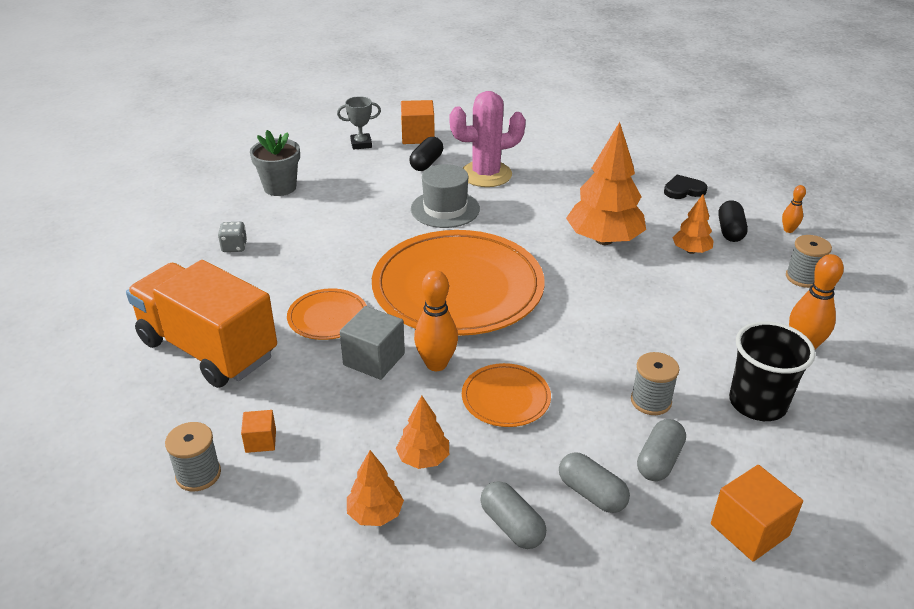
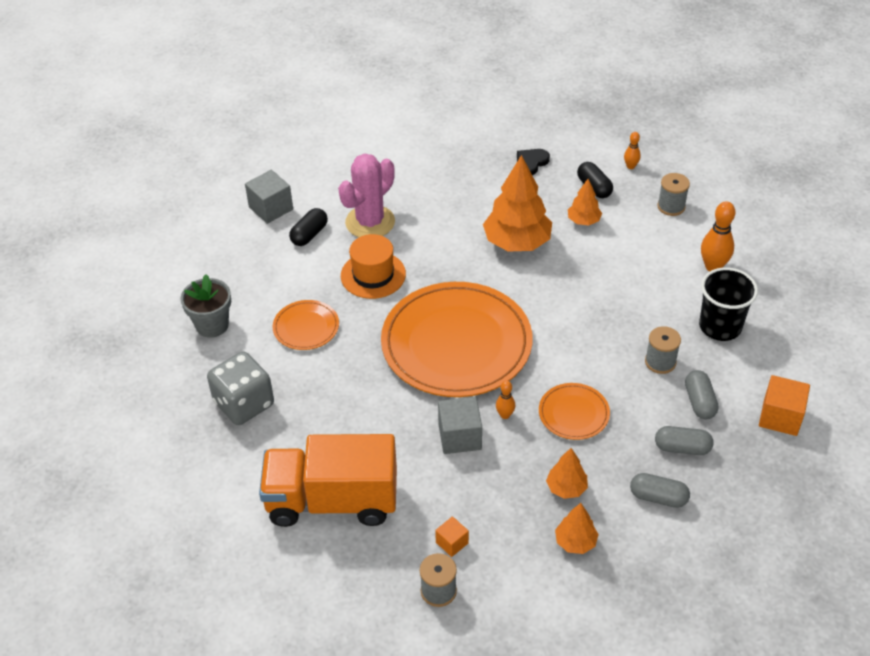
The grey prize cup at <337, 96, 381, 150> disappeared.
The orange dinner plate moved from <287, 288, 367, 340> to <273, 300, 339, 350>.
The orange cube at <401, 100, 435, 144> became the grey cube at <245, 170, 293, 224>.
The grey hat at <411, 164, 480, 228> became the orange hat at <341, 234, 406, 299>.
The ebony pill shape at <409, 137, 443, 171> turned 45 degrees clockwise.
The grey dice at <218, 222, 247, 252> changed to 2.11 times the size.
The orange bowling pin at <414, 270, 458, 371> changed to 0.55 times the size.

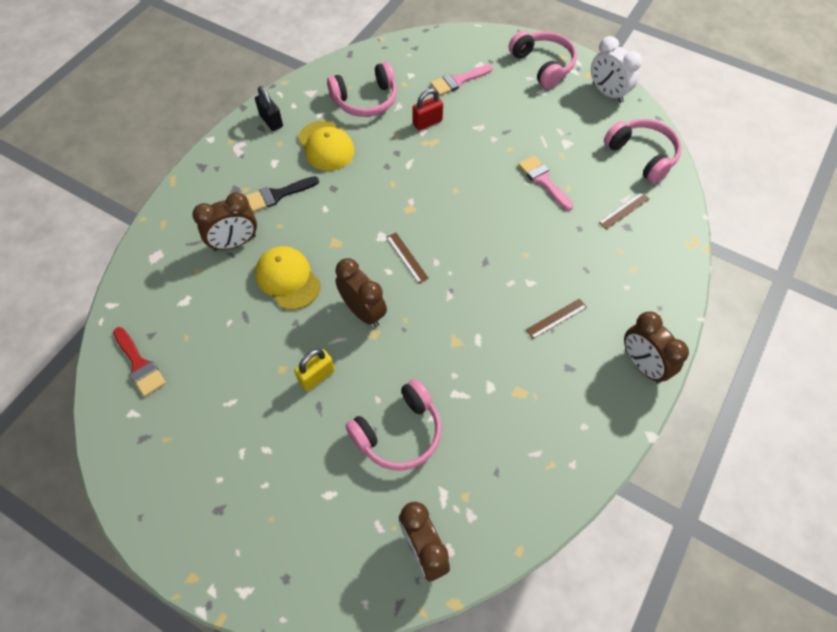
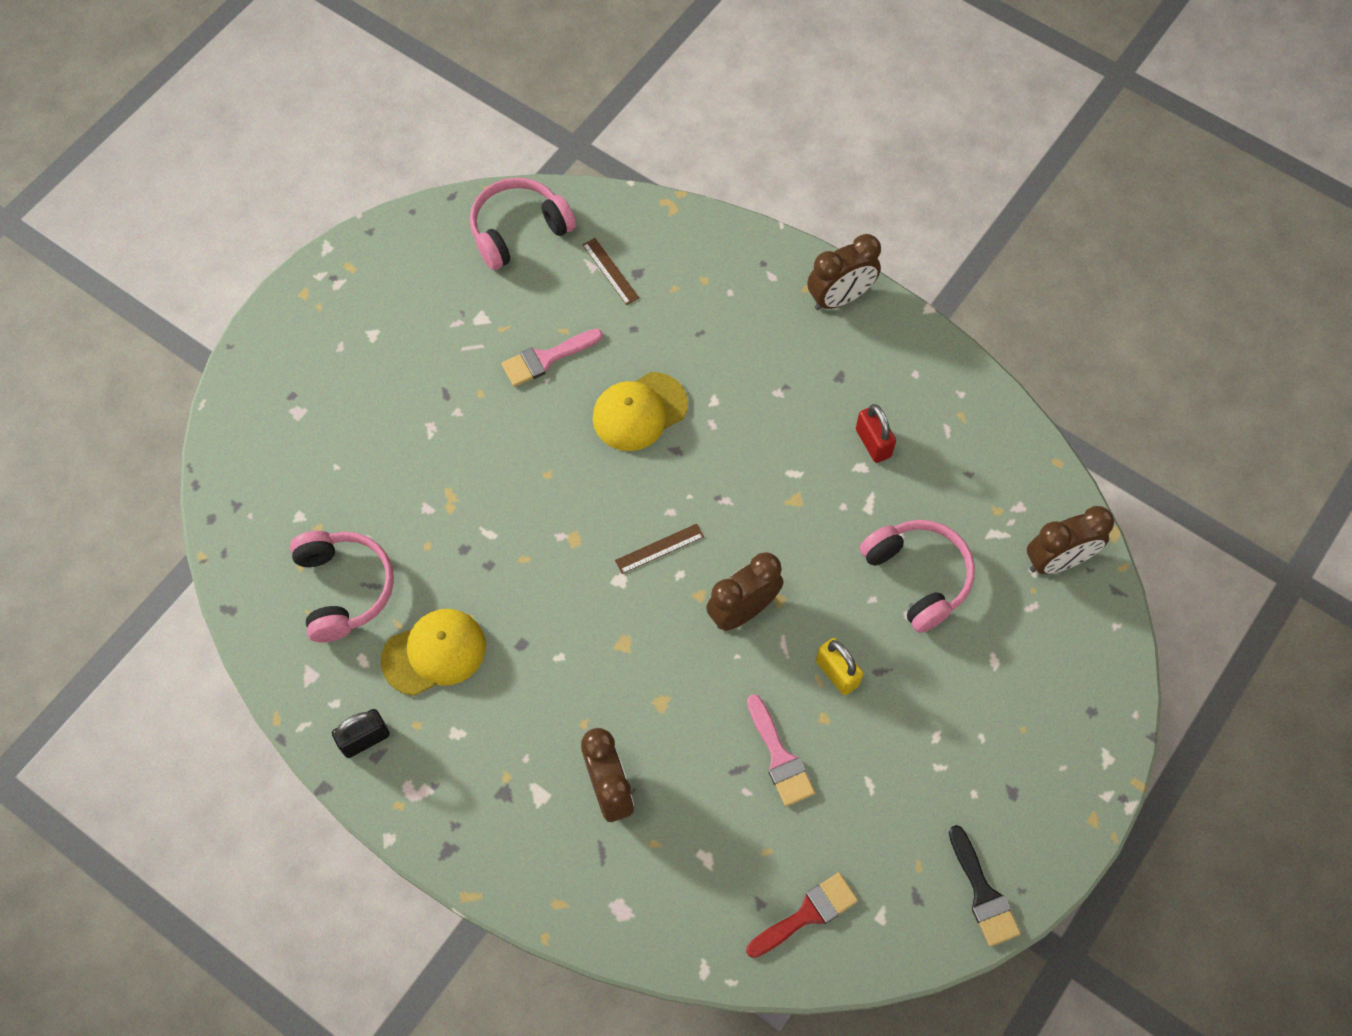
The pink over-ear headphones at <509, 31, 577, 89> disappeared.
The brown ruler at <526, 298, 587, 339> disappeared.
The white clock at <591, 36, 642, 103> disappeared.
The ebony paintbrush moved from <246, 176, 319, 212> to <949, 825, 1021, 947>.
The golden peaked cap moved from <255, 246, 321, 310> to <593, 372, 688, 451>.
The scarlet lock moved from <412, 89, 443, 130> to <856, 404, 896, 463>.
The pink paintbrush moved from <430, 64, 493, 96> to <747, 694, 815, 806>.

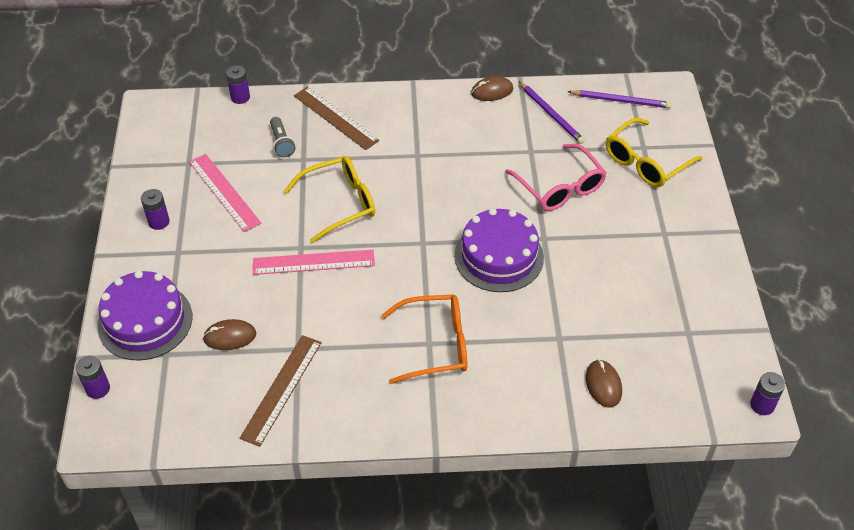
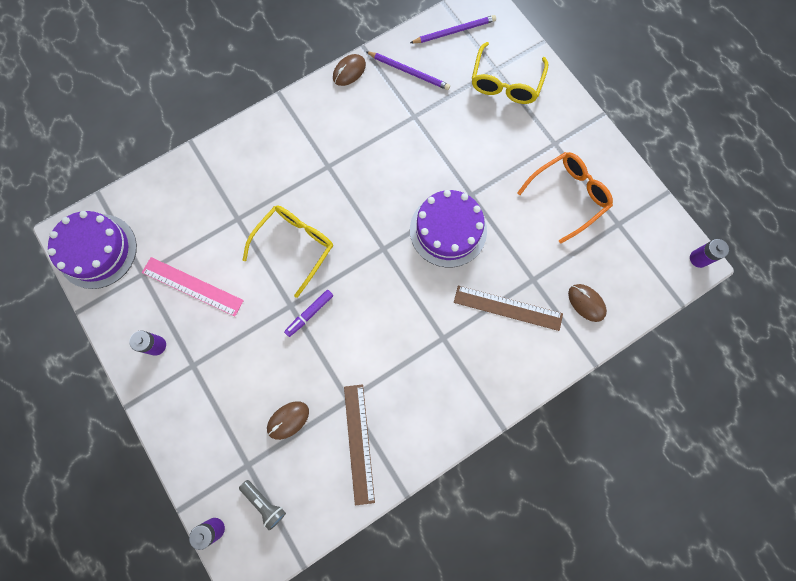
The purple battery at <226, 65, 250, 104> disappeared.
The pink spectacles at <505, 144, 607, 211> disappeared.
The purple layer cake moved from <97, 270, 192, 361> to <48, 211, 137, 289>.
The grey flashlight moved from <270, 117, 296, 157> to <239, 480, 286, 531>.
The brown ruler moved from <294, 87, 379, 150> to <454, 285, 563, 331>.
The orange spectacles moved from <382, 295, 467, 384> to <517, 152, 613, 244>.
The pink ruler at <253, 250, 375, 275> was replaced by the purple marker at <284, 290, 333, 337>.

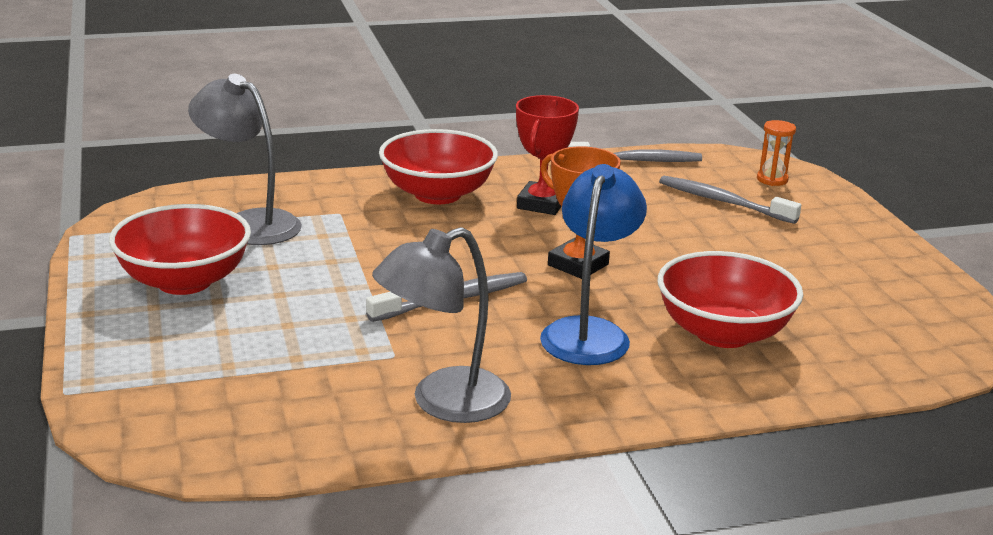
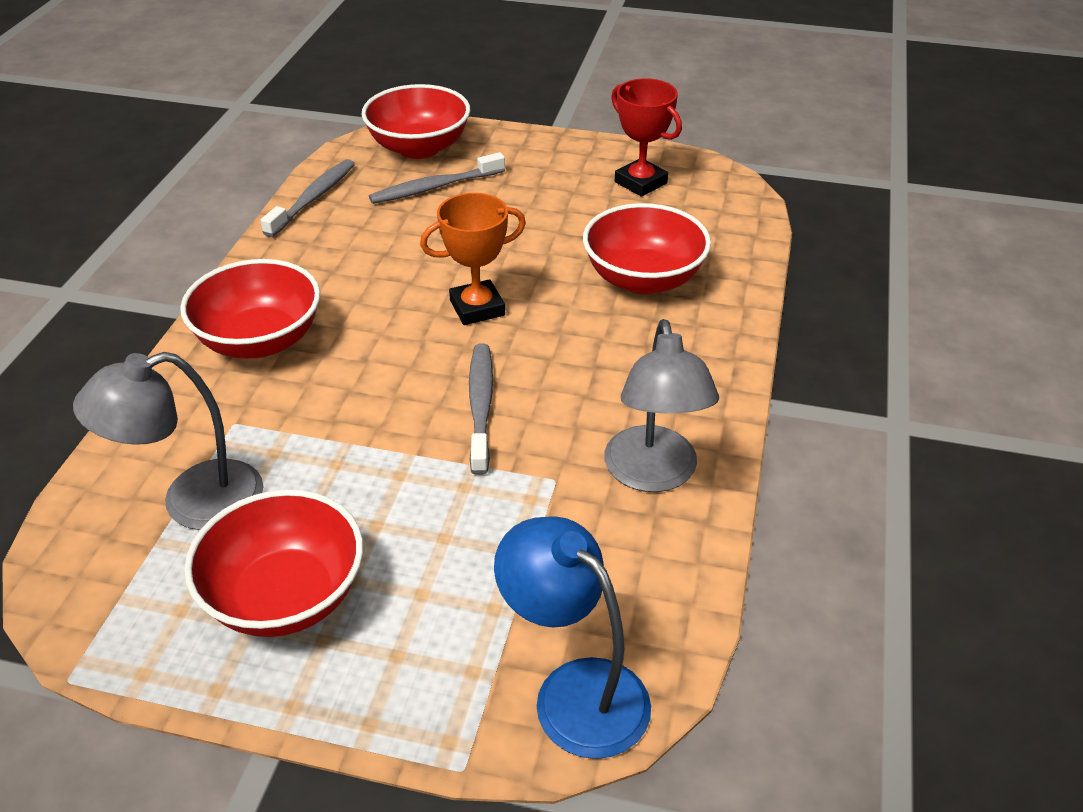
The scarlet prize cup moved from <516, 95, 579, 215> to <611, 78, 682, 197>.
The blue lamp moved from <540, 164, 647, 365> to <494, 516, 651, 759>.
The orange sandglass at <757, 120, 796, 186> was replaced by the scarlet bowl at <362, 84, 470, 159>.

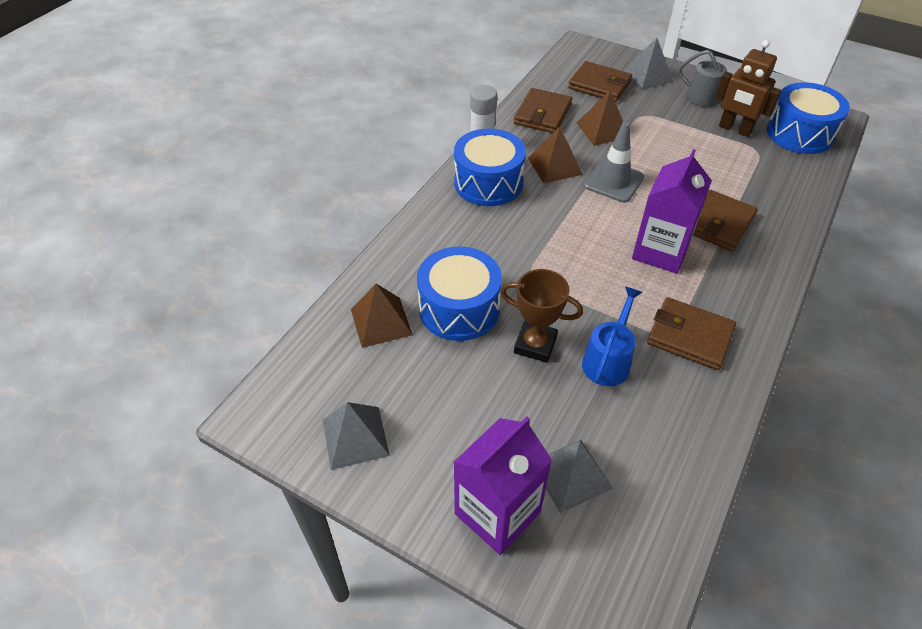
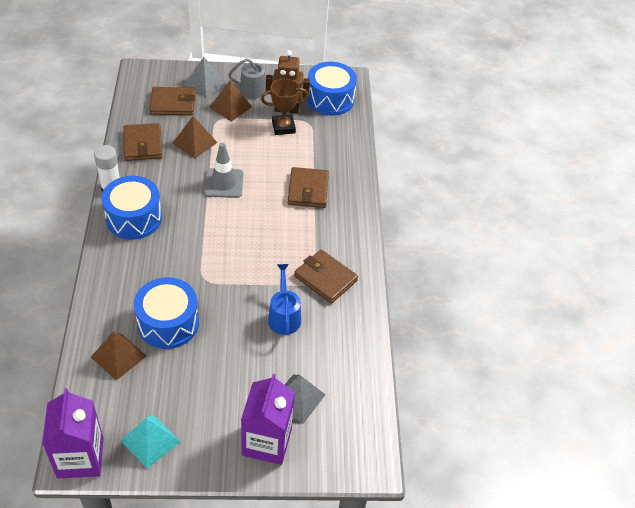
The brown prize cup moved from <501, 269, 583, 363> to <261, 79, 309, 135>.
The brown solid pyramid moved from <528, 127, 583, 183> to <209, 80, 252, 121>.
The purple carton moved from <632, 149, 712, 274> to <42, 388, 104, 478>.
The grey solid pyramid at <323, 402, 390, 470> became the turquoise solid pyramid at <121, 415, 180, 469>.
The brown card wallet at <647, 297, 736, 370> turned 45 degrees clockwise.

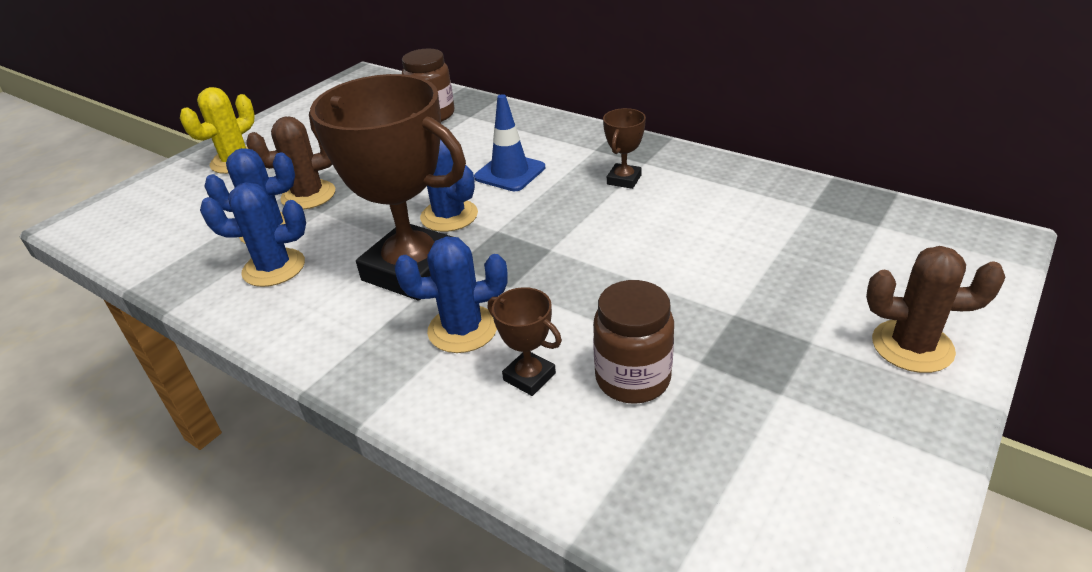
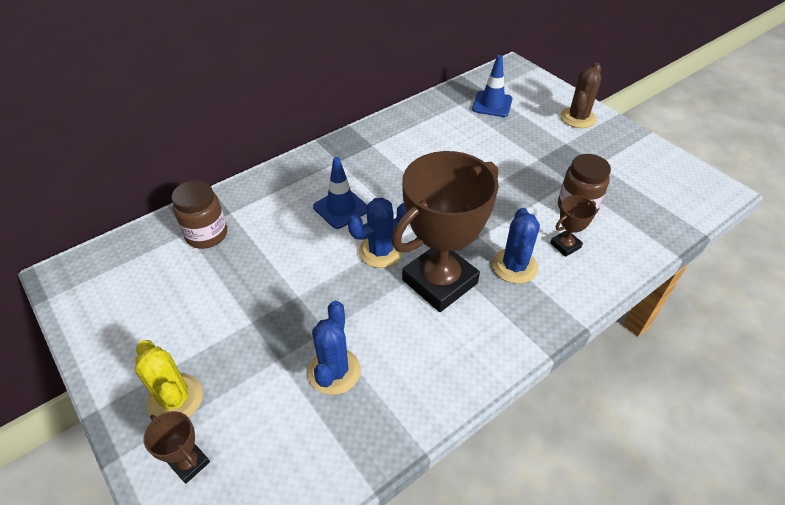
The blue cactus at <200, 183, 306, 287> disappeared.
The brown cactus at <246, 117, 335, 210> disappeared.
The blue safety cone at <472, 55, 513, 117> appeared.
The brown prize cup moved from <603, 108, 646, 189> to <144, 411, 210, 484>.

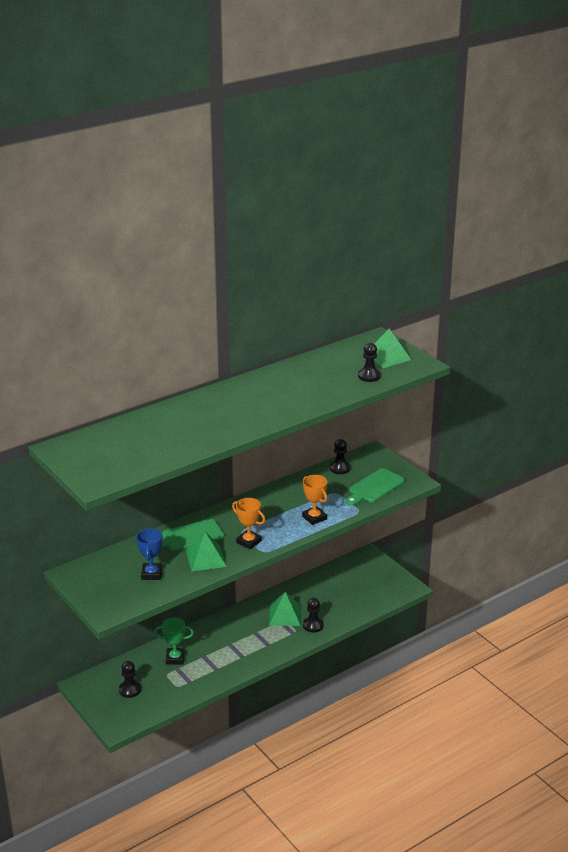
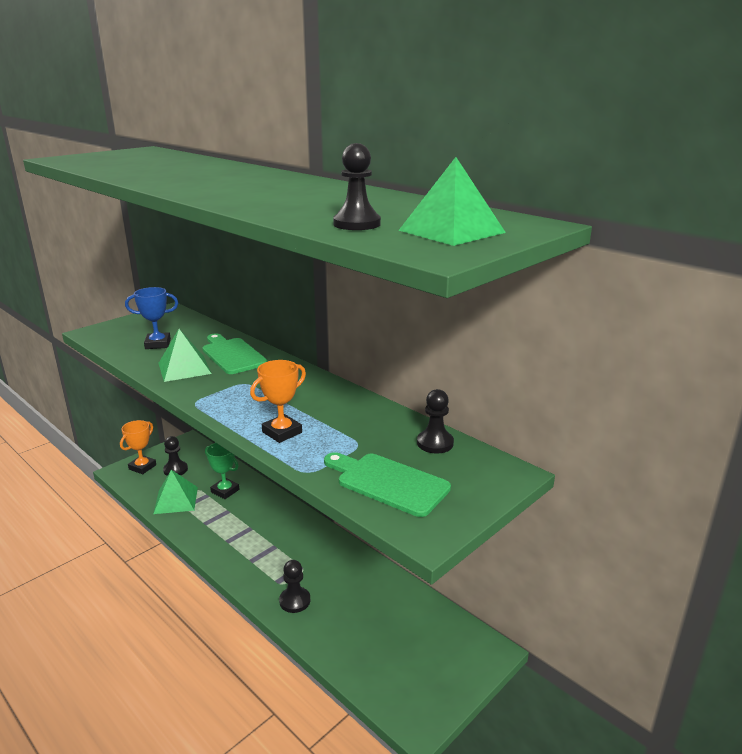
The orange prize cup moved from <232, 498, 265, 549> to <120, 420, 156, 474>.
The leaf-green solid pyramid moved from <269, 592, 301, 626> to <153, 470, 198, 514>.
The leaf-green prize cup at <154, 618, 194, 664> turned 45 degrees counterclockwise.

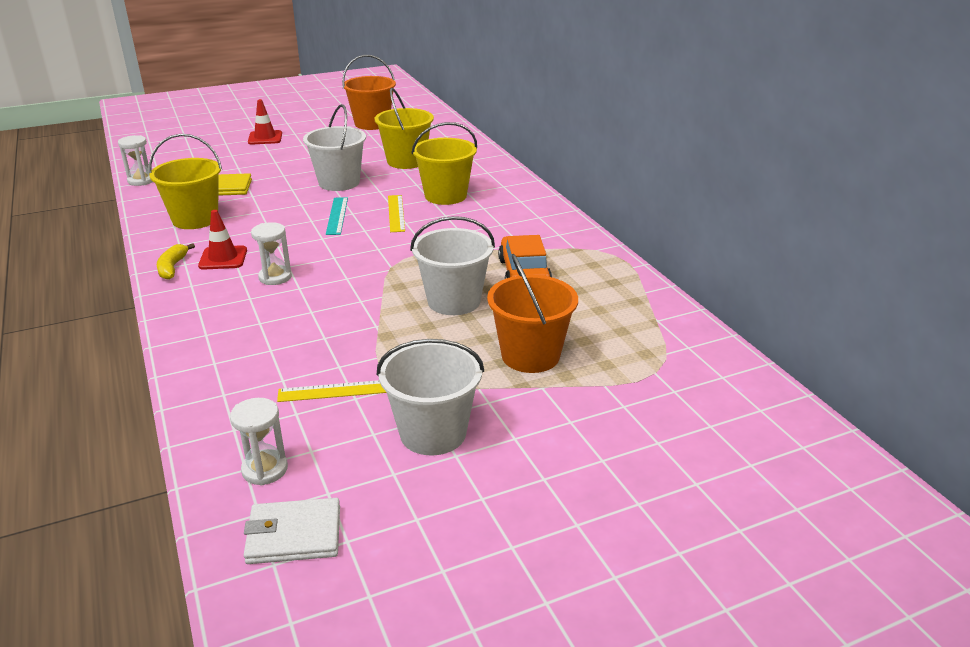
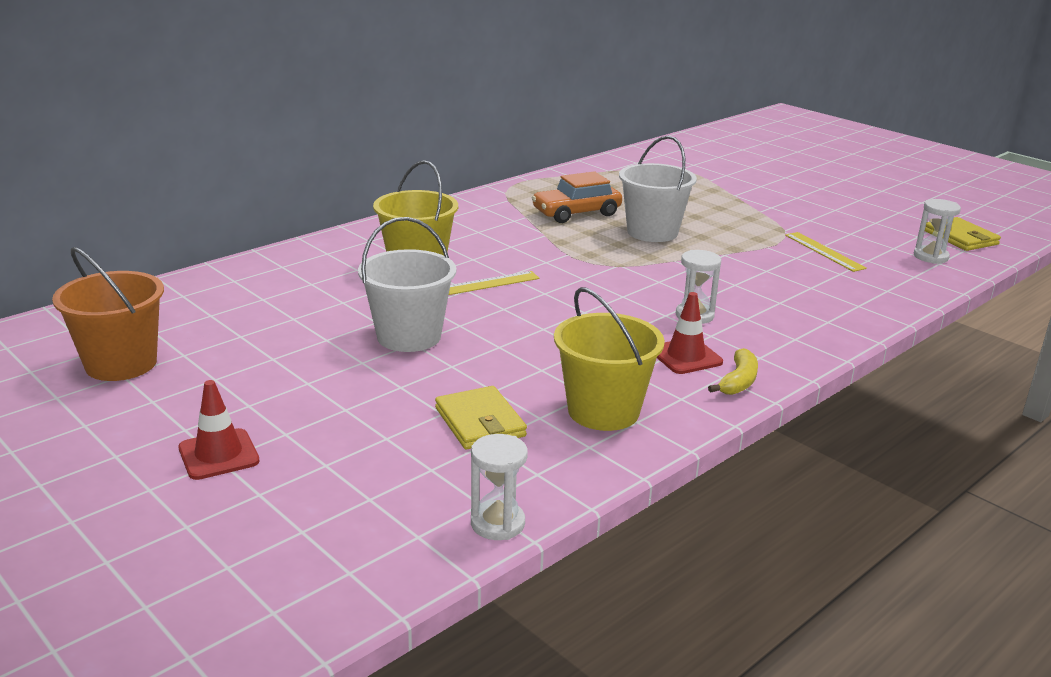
The turquoise ruler at <326, 197, 348, 235> disappeared.
The golden sand bucket at <375, 88, 434, 169> disappeared.
The white sand bucket at <377, 339, 484, 455> disappeared.
The orange sand bucket at <487, 254, 578, 373> disappeared.
The white card wallet at <244, 498, 340, 564> became the golden card wallet at <925, 217, 1001, 251>.
The golden banana at <157, 243, 195, 280> turned 45 degrees counterclockwise.

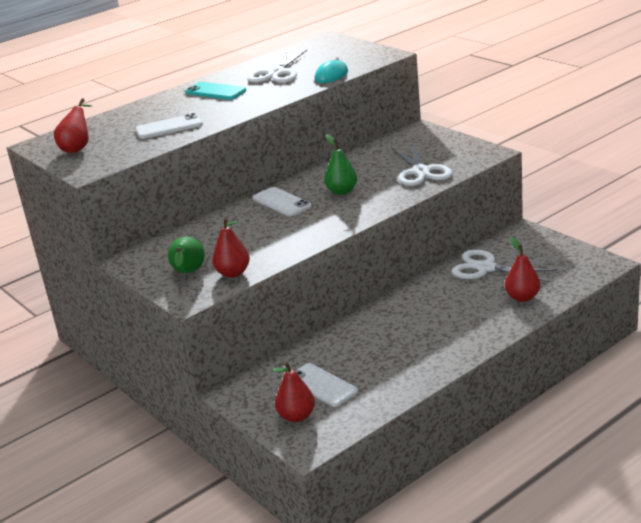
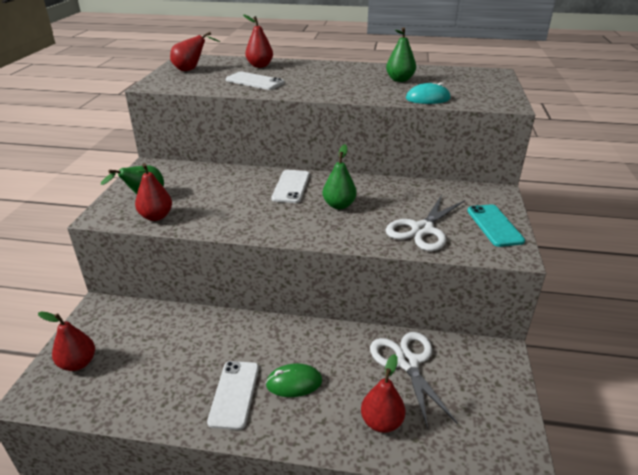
The scarlet pear at <243, 14, 273, 68> appeared.
The leaf-green PC mouse at <266, 363, 322, 397> appeared.
The turquoise phone moved from <185, 82, 246, 100> to <467, 204, 525, 247>.
The white phone moved from <295, 363, 358, 407> to <207, 361, 259, 430>.
The white pair of scissors at <247, 50, 307, 83> was replaced by the leaf-green pear at <386, 27, 416, 82>.

